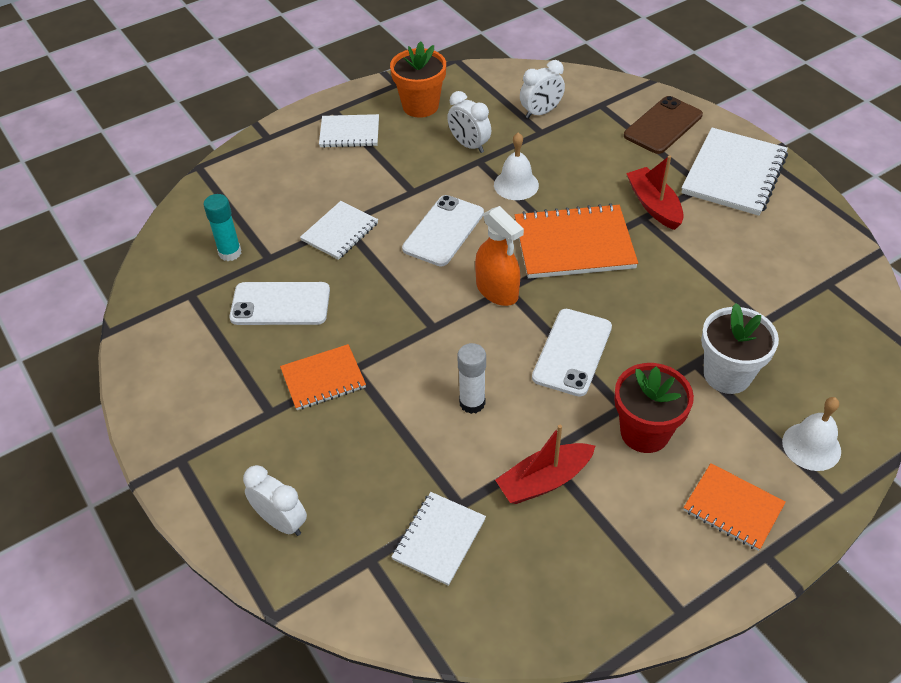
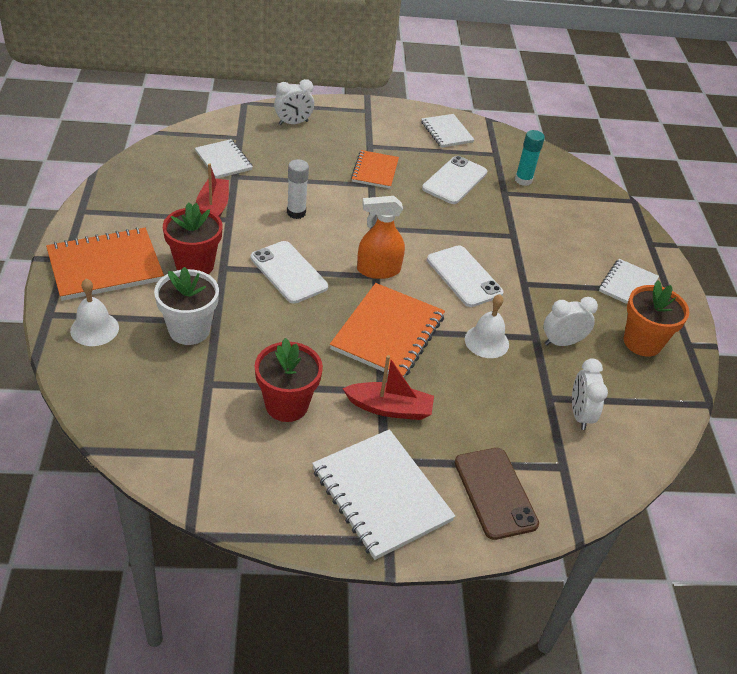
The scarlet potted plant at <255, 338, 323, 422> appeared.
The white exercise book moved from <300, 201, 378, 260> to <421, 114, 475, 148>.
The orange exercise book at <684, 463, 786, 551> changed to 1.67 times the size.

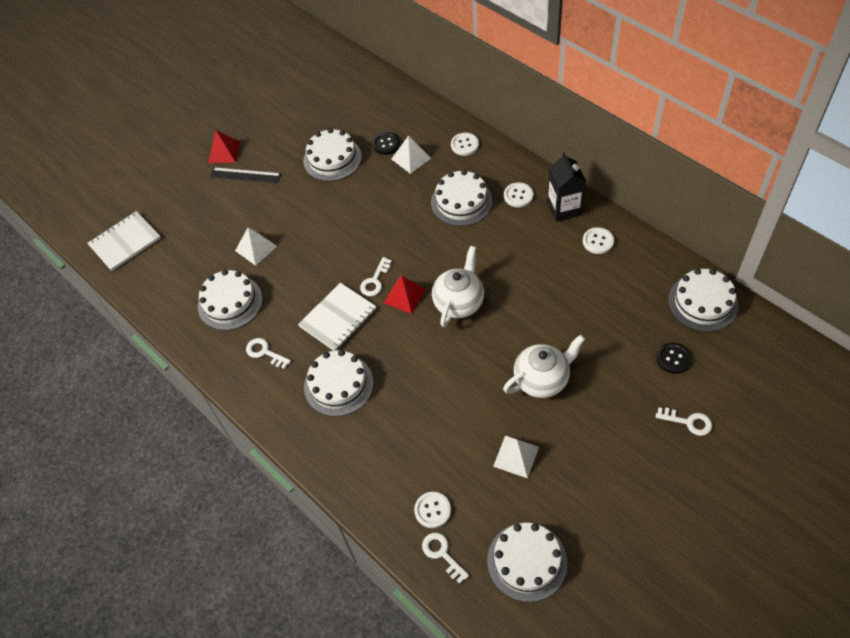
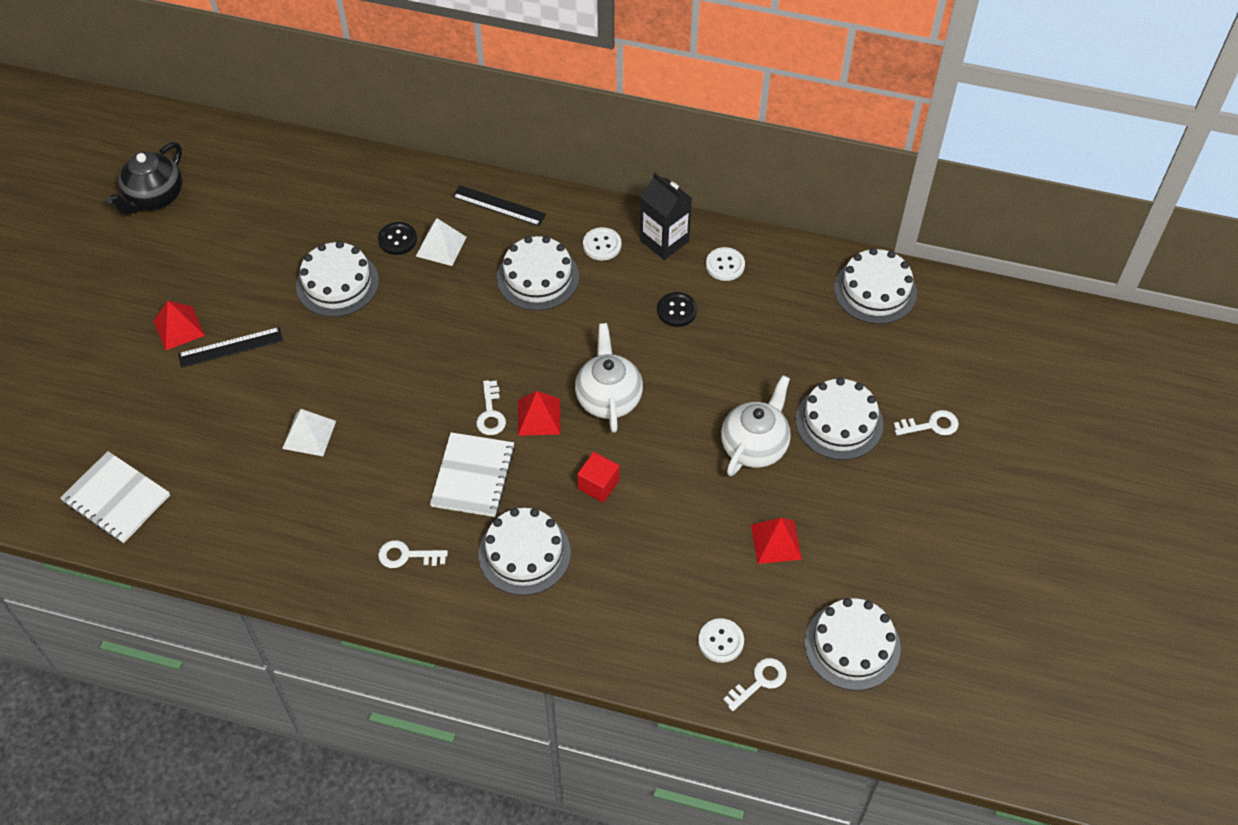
The ebony tea pot at <107, 142, 182, 215> appeared.
The scarlet cube at <577, 452, 619, 503> appeared.
The white layer cake moved from <198, 270, 262, 330> to <796, 377, 883, 460>.
The ebony shirt button moved from <656, 342, 692, 374> to <657, 292, 697, 327>.
The white shirt button at <451, 133, 479, 156> was replaced by the ebony ruler at <452, 185, 546, 226>.
The white solid pyramid at <493, 436, 539, 478> became the scarlet solid pyramid at <751, 518, 802, 564>.
The white exercise book at <87, 211, 161, 271> turned 75 degrees counterclockwise.
The white key at <422, 533, 469, 584> turned 120 degrees clockwise.

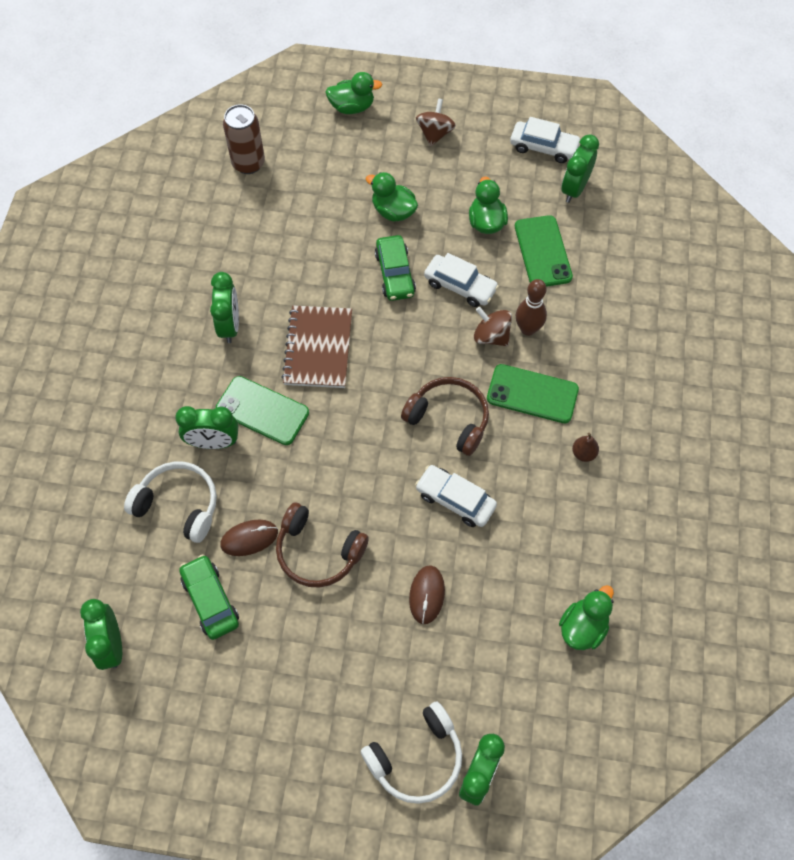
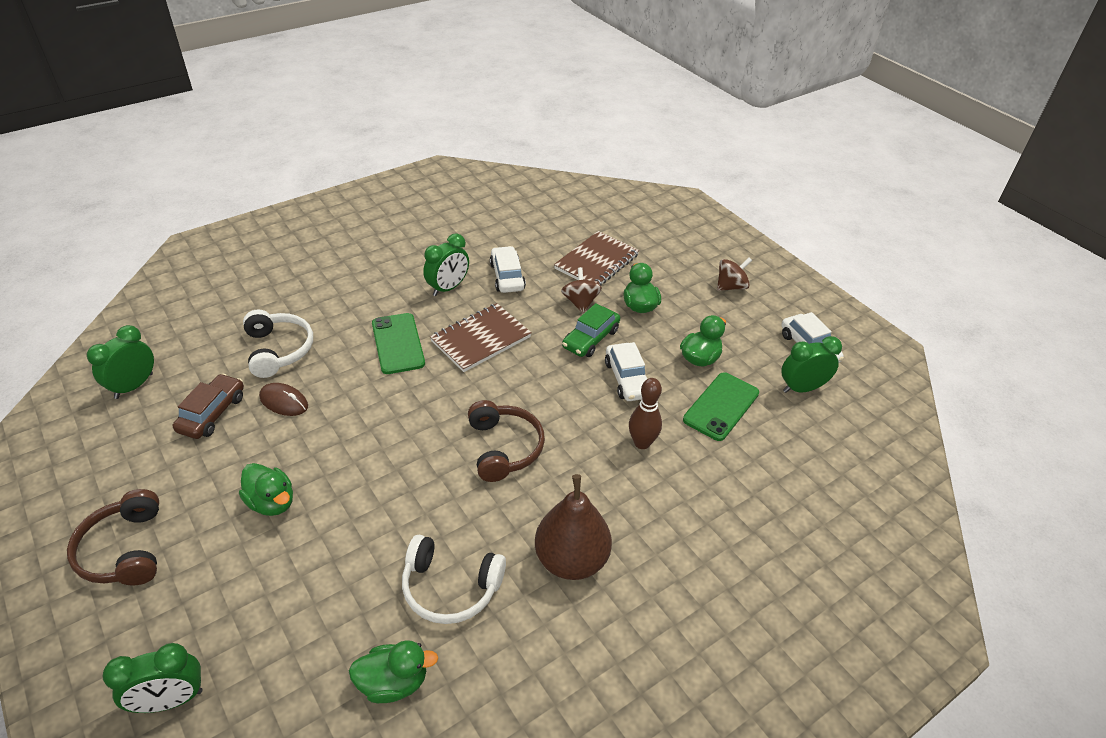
The leaf-green clock at <175, 406, 238, 449> disappeared.
The brown tin at <223, 104, 265, 174> disappeared.
The brown PC mouse at <409, 566, 445, 624> disappeared.
The leaf-green phone at <487, 364, 579, 423> disappeared.
The brown exercise book at <554, 231, 639, 286> appeared.
The brown over-ear headphones moved from <276, 503, 369, 588> to <67, 489, 159, 586>.
The leaf-green rubber duck moved from <325, 72, 383, 114> to <239, 463, 293, 516>.
The white over-ear headphones moved from <361, 702, 462, 804> to <402, 535, 506, 624>.
The white automobile moved from <415, 465, 497, 527> to <490, 246, 526, 293>.
The brown toy top moved from <474, 307, 512, 346> to <561, 267, 602, 313>.
The leaf-green automobile at <179, 555, 239, 640> became the brown automobile at <173, 374, 244, 439>.
The brown pear at <572, 433, 599, 462> changed to 2.50 times the size.

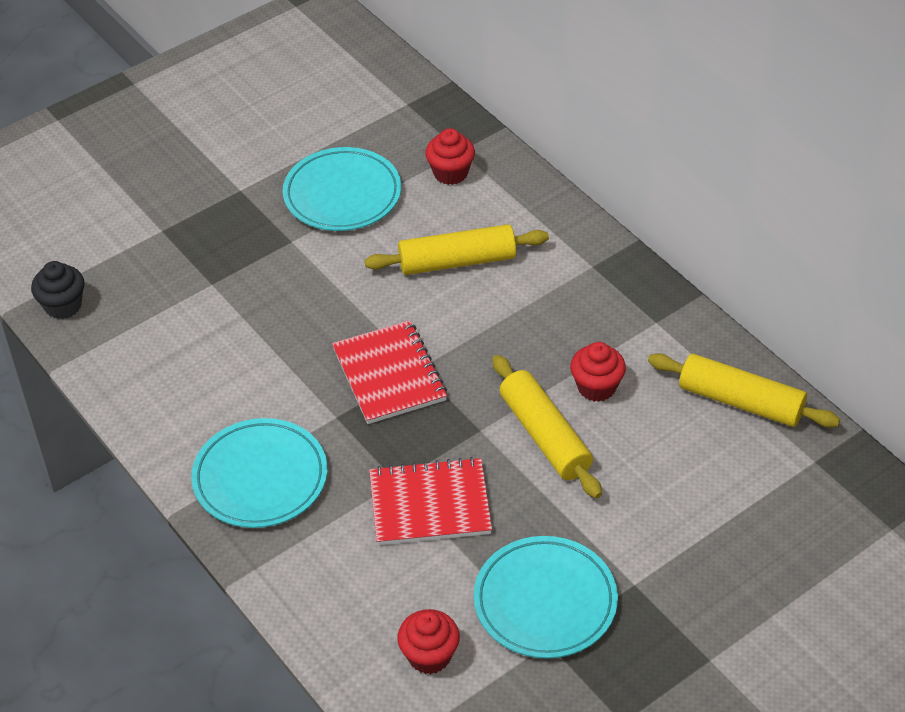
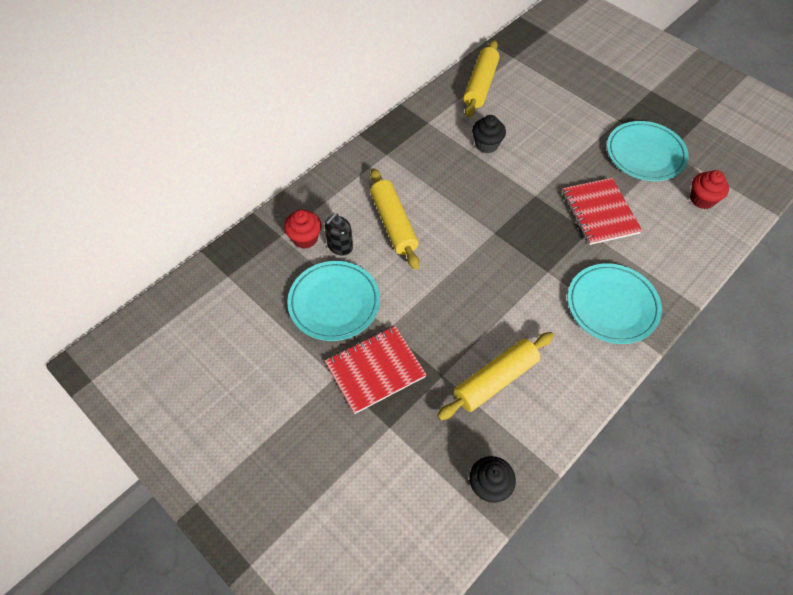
The ebony soap pump at <325, 213, 353, 256> appeared.
The scarlet exercise book moved from <332, 320, 447, 424> to <325, 326, 427, 414>.
The golden pastry roller moved from <492, 355, 602, 498> to <437, 332, 554, 420>.
The scarlet muffin at <570, 342, 626, 402> became the ebony muffin at <472, 115, 506, 153>.

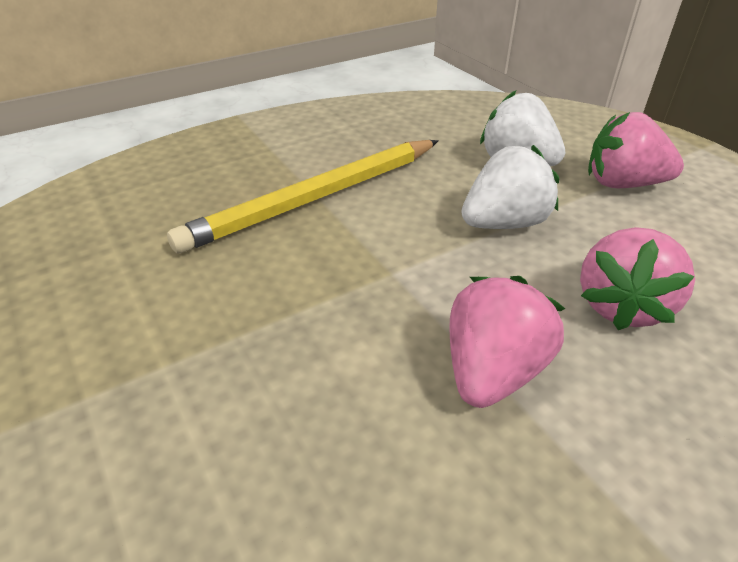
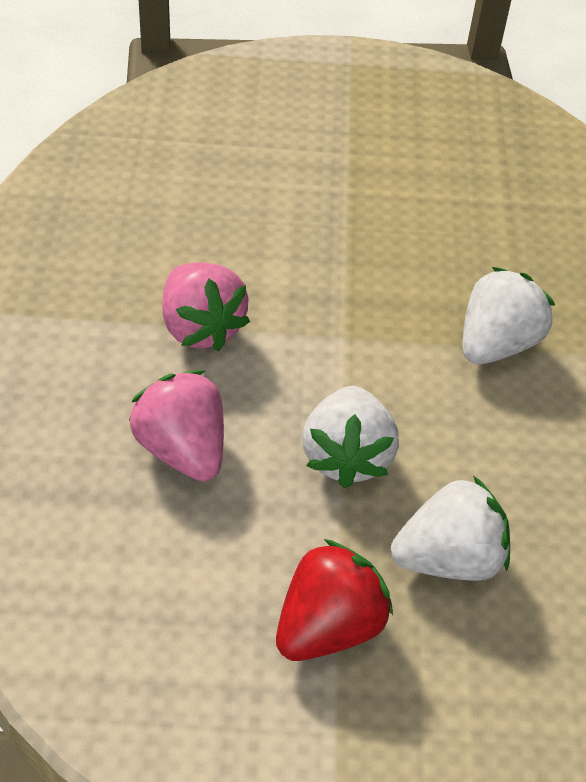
The golden lead pencil at <167, 140, 439, 254> was replaced by the white toy strawberry at <462, 267, 555, 364>.
The pink toy strawberry at <588, 112, 684, 188> became the scarlet toy strawberry at <276, 539, 393, 661>.

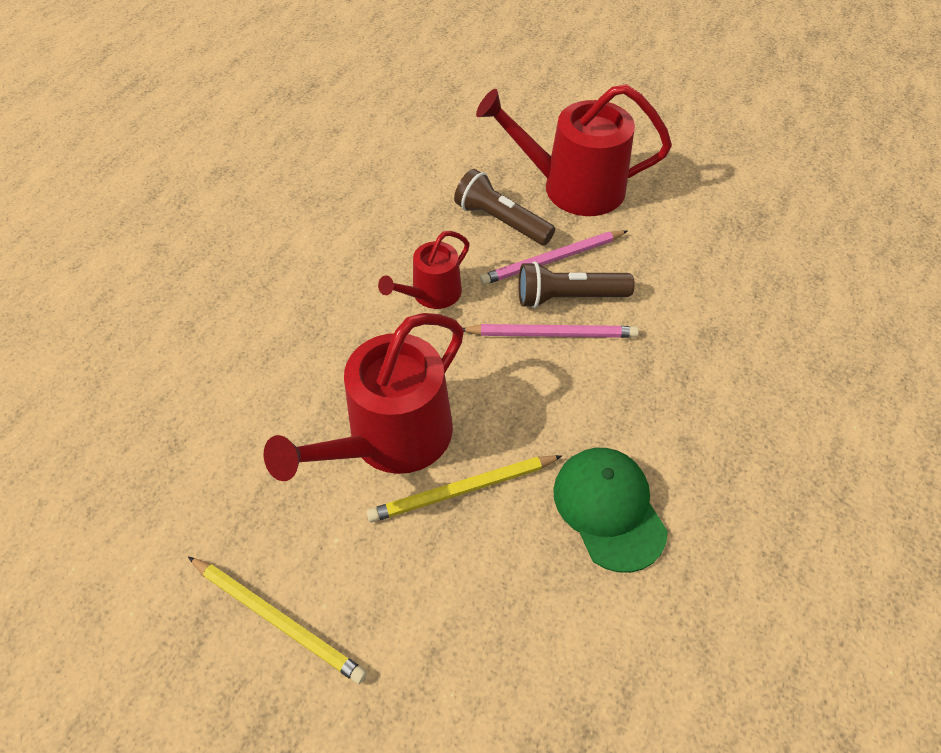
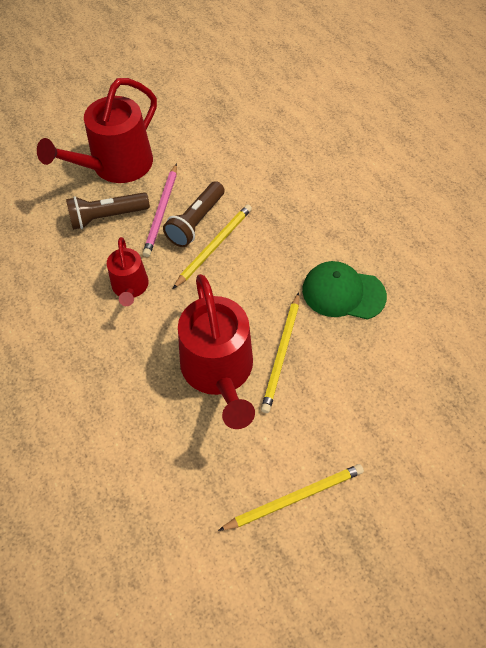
The pink lead pencil at <463, 324, 639, 338> became the golden lead pencil at <173, 204, 252, 289>.

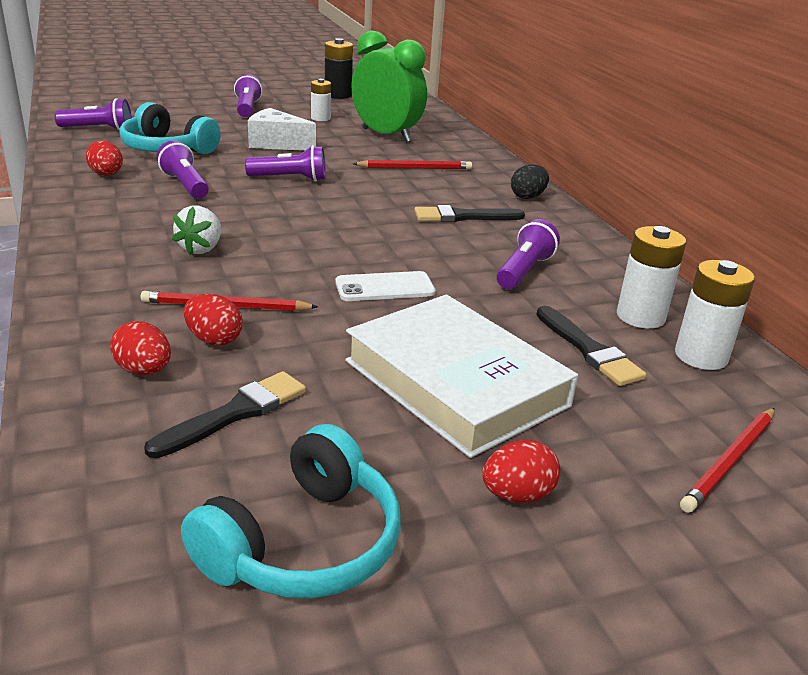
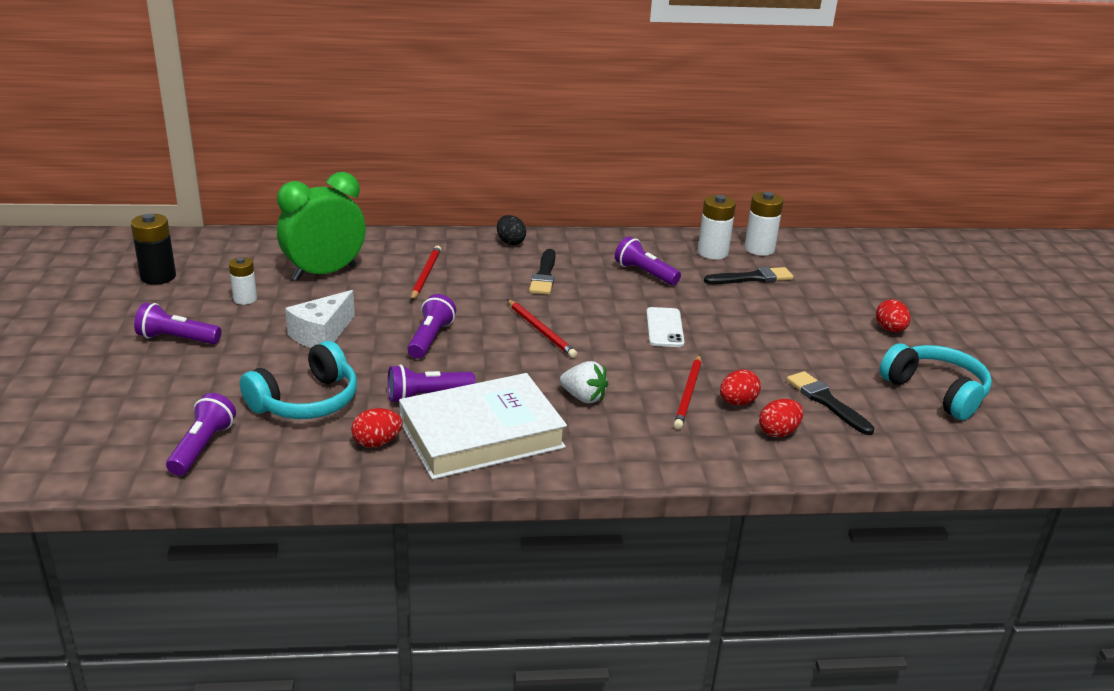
The white hardcover moved from <345, 294, 578, 458> to <399, 373, 567, 480>.
The scarlet lead pencil moved from <680, 408, 775, 513> to <507, 299, 577, 358>.

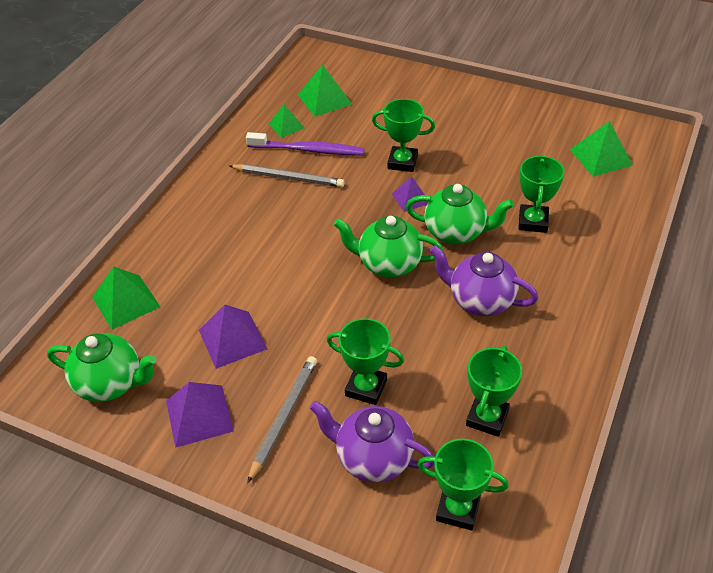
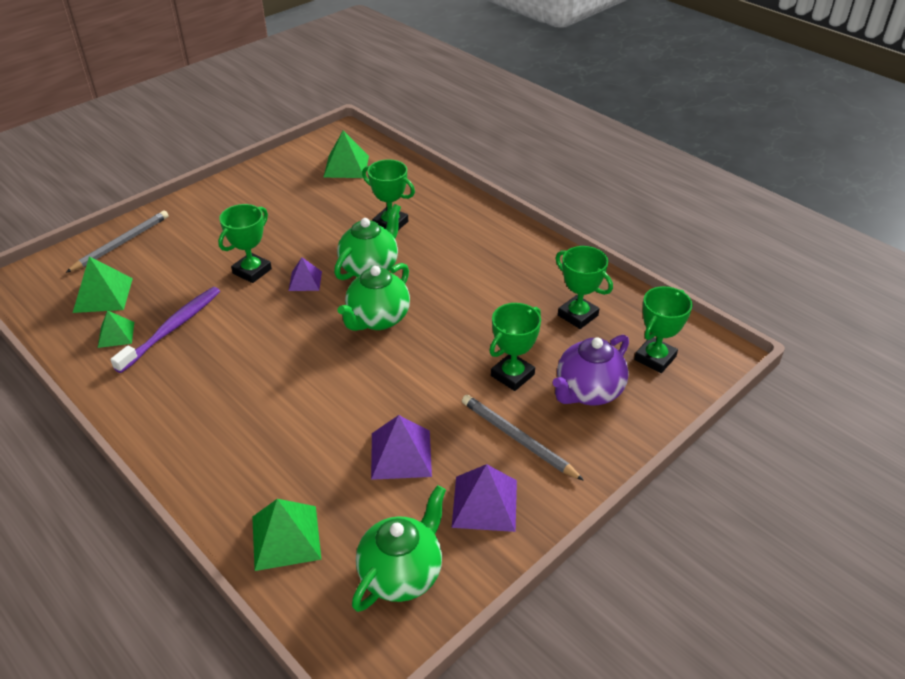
The purple tea pot at <430, 245, 538, 316> disappeared.
The grey lead pencil moved from <229, 164, 344, 187> to <65, 211, 169, 273>.

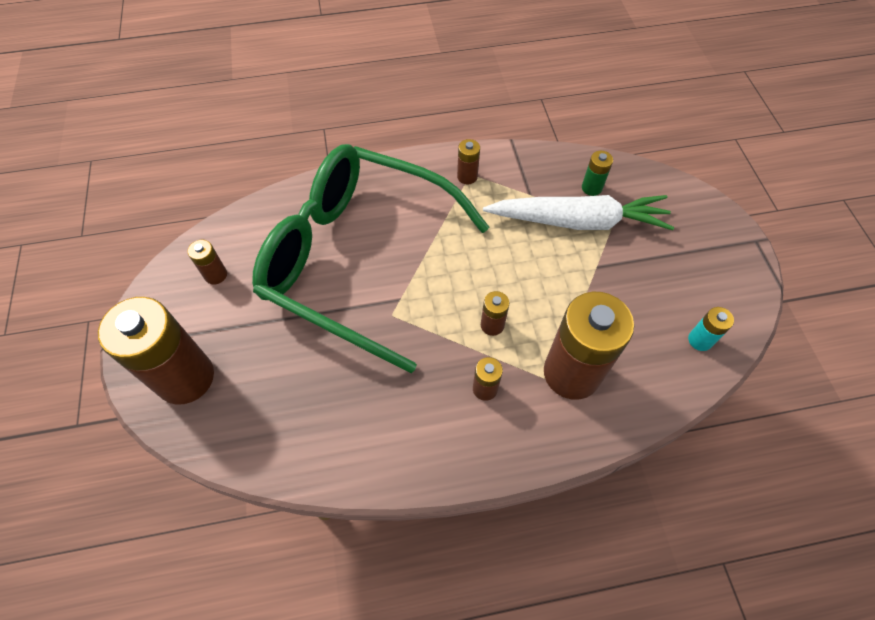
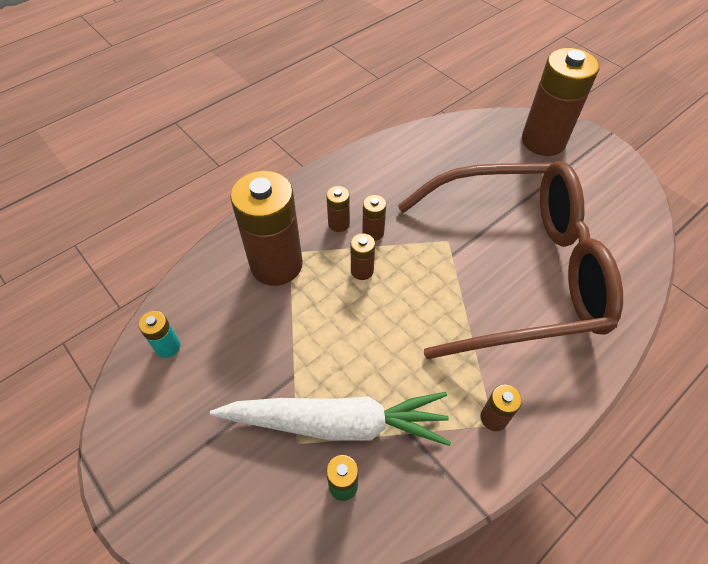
The brown battery moved from <187, 240, 227, 285> to <362, 195, 386, 241>.
The leaf-green spectacles at <252, 144, 489, 373> became the brown spectacles at <398, 161, 623, 359>.
The white carrot at <483, 195, 674, 230> turned 150 degrees counterclockwise.

